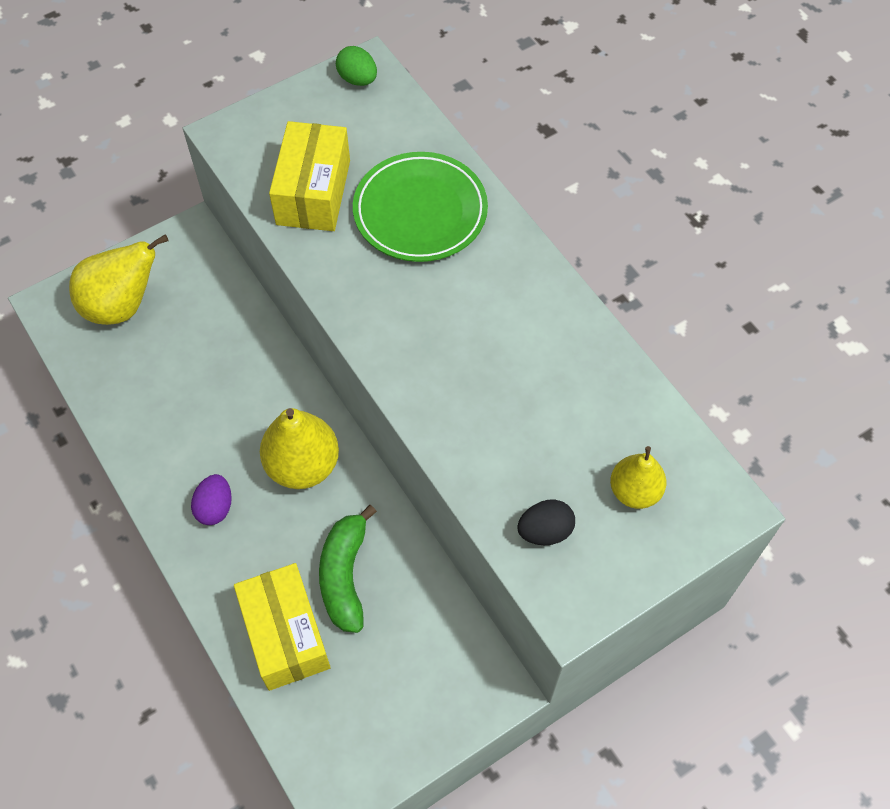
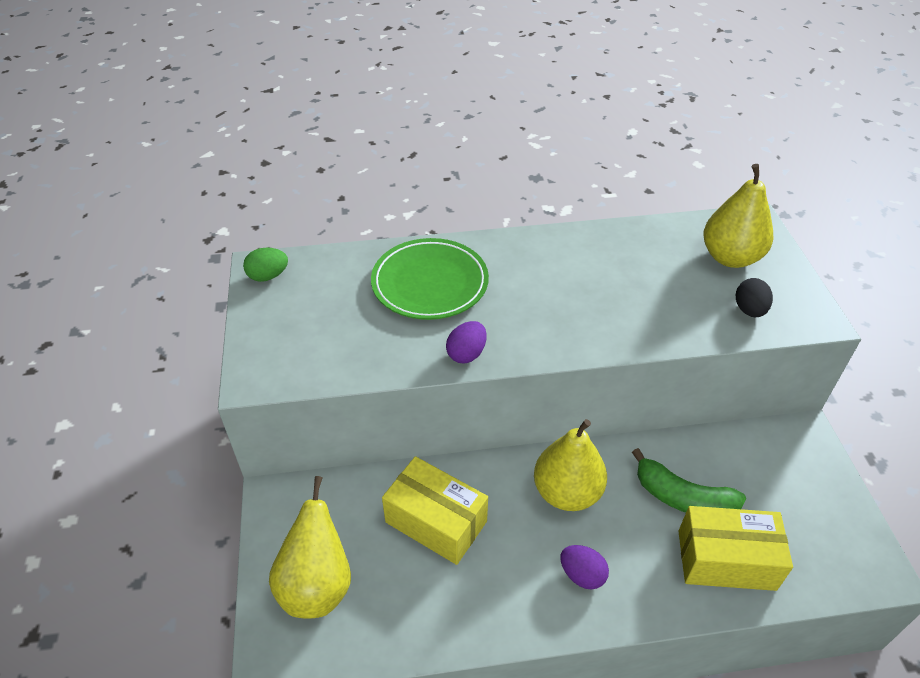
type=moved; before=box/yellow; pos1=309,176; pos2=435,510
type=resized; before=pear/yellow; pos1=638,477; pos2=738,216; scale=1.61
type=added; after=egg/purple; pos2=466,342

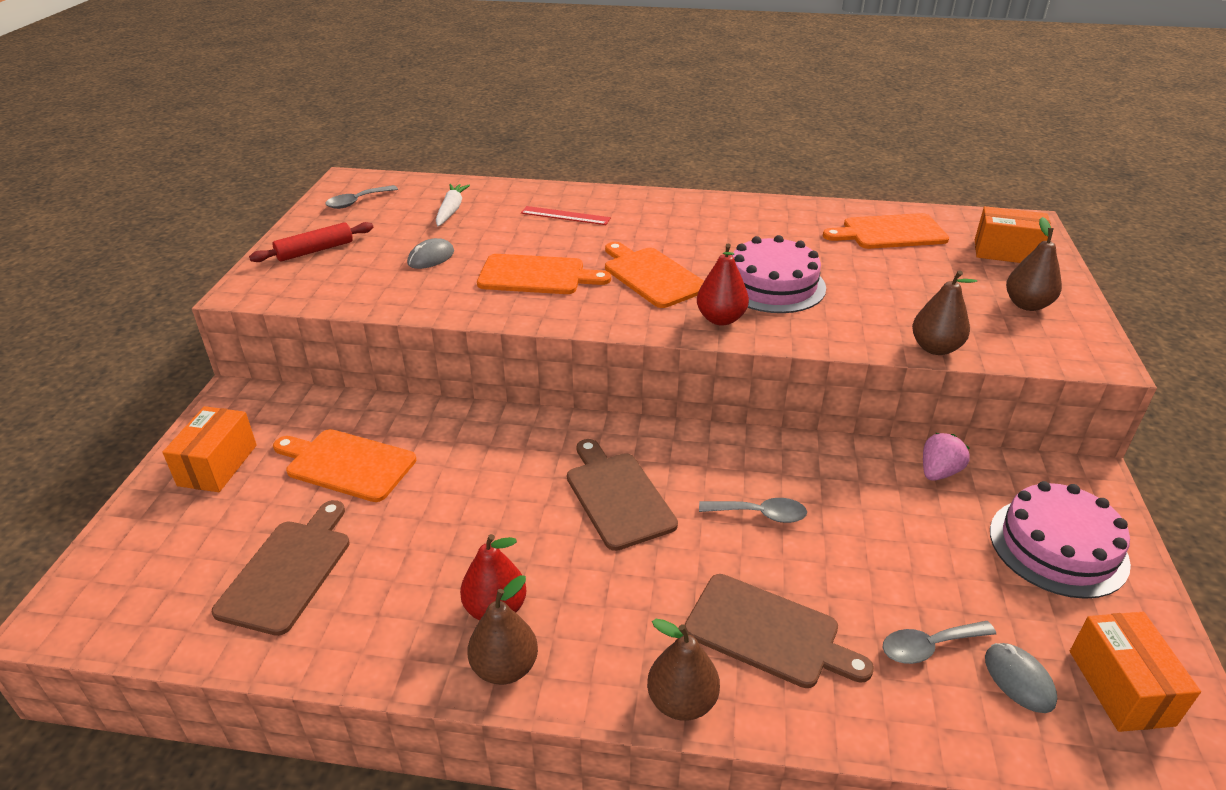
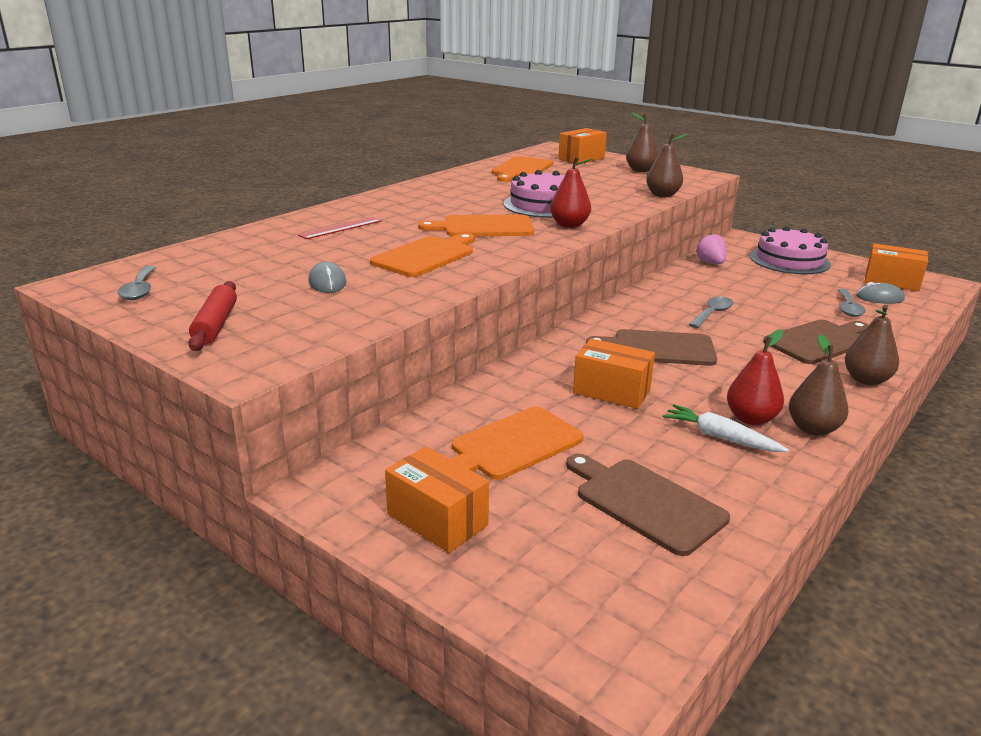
type=moved; before=carrot/white; pos1=453,205; pos2=726,428
type=added; after=box/orange; pos2=614,374

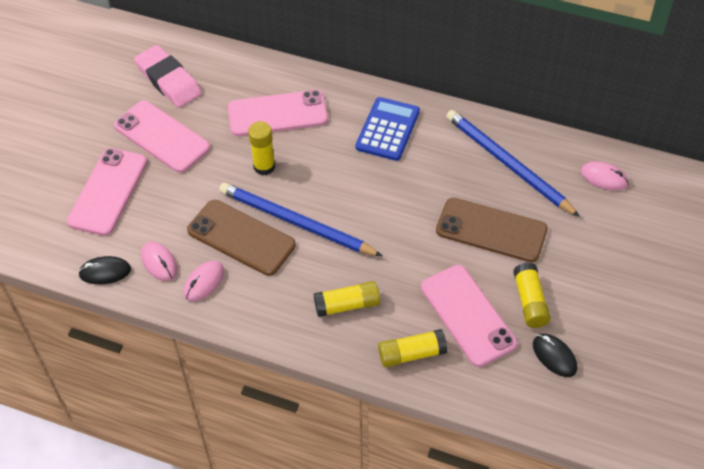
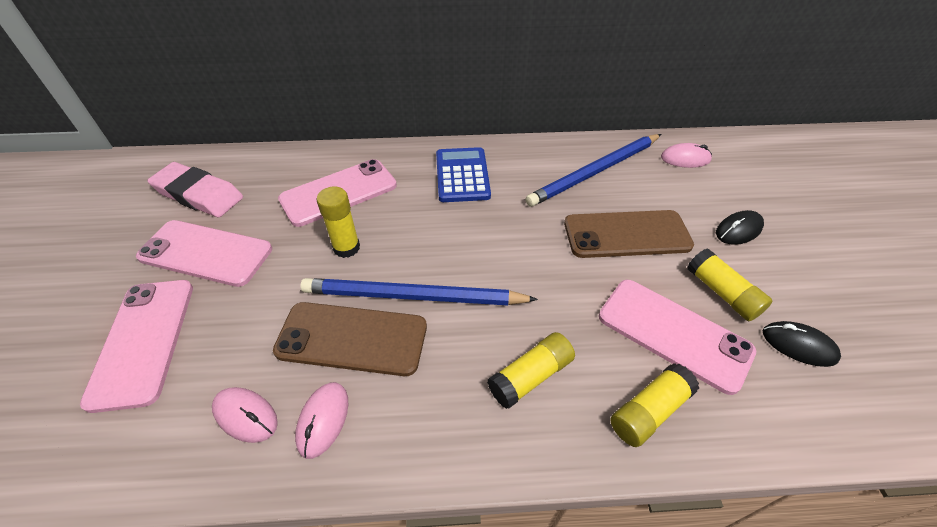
type=turned; before=pencil/blue; pos1=513,163; pos2=593,170; turn=-60
type=moved; before=mouse/black; pos1=104,270; pos2=740,227

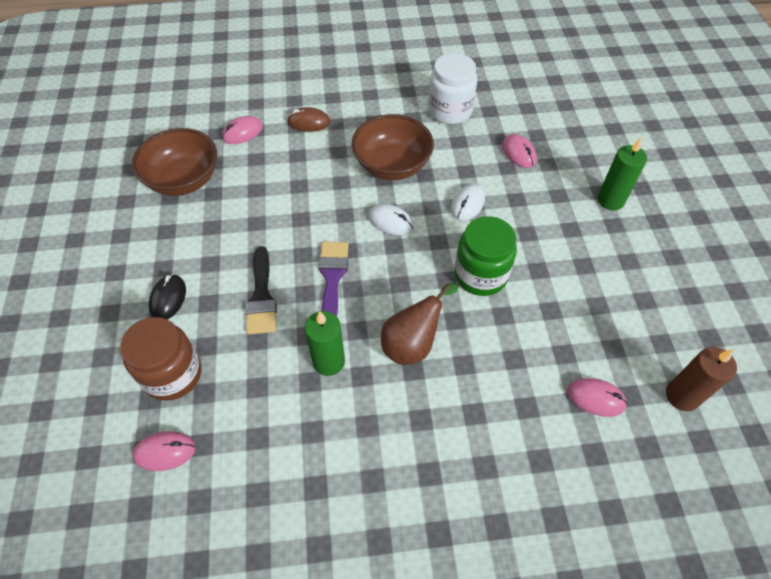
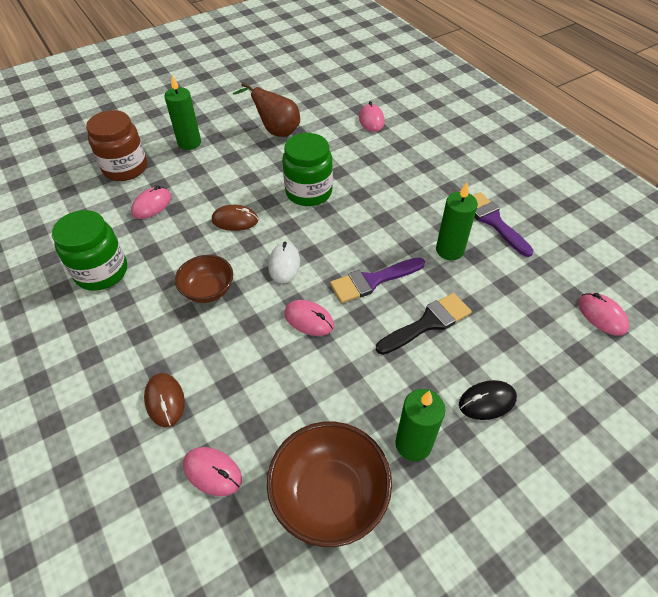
type=recoloured; before=jar/white; after=jar/green; pos1=452,88; pos2=89,250
type=resized; before=bowl/brown; pos1=393,147; pos2=204,279; scale=0.62
type=recoloured; before=mouse/white; after=mouse/brown; pos1=468,202; pos2=235,218
type=moved; before=pear/brown; pos1=419,324; pos2=266,109
type=moved; before=jar/brown; pos1=160,359; pos2=116,145
type=removed; before=candle/brown; pos1=701,379
type=added; after=brush/purple; pos2=503,224
type=added; after=mouse/pink; pos2=309,318
type=added; after=candle/green; pos2=420,425

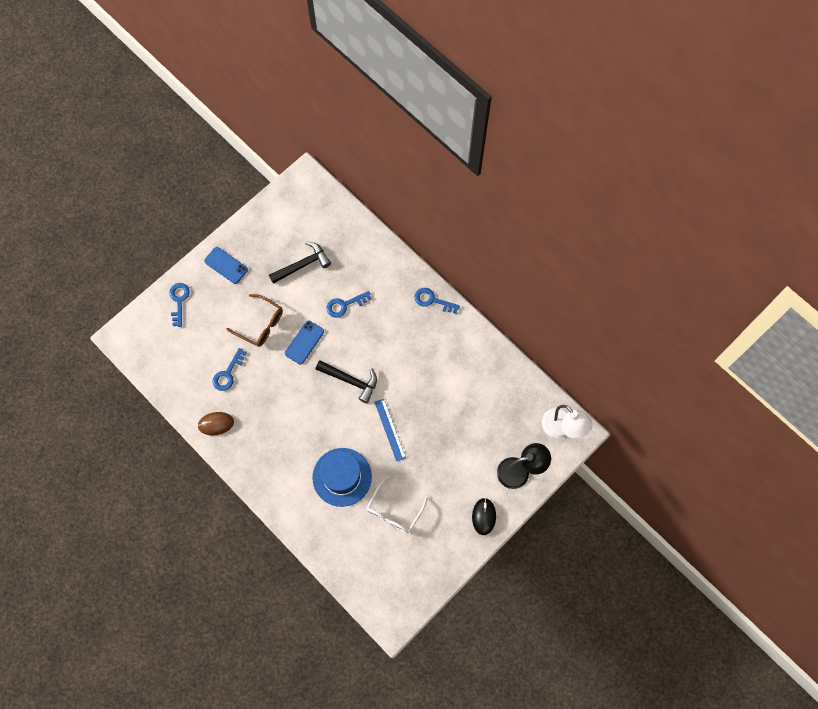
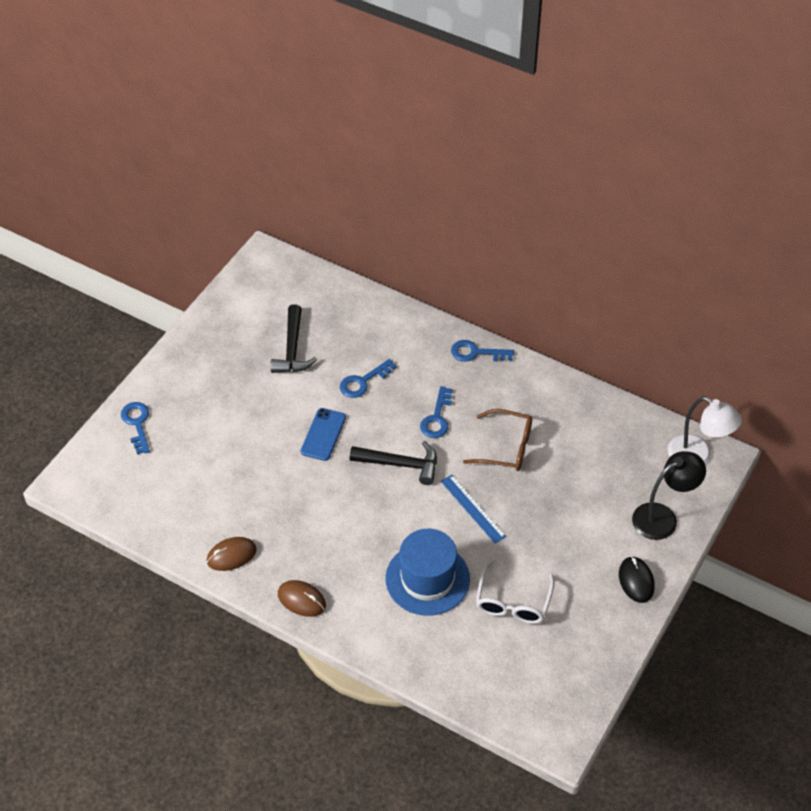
type=turned; before=hammer/black; pos1=300,263; pos2=294,338; turn=135
type=removed; before=phone/blue; pos1=226,265
type=moved; before=glasses/brown; pos1=255,320; pos2=497,440
type=moved; before=key/blue; pos1=229,369; pos2=436,412
type=added; after=mouse/brown; pos2=302,598

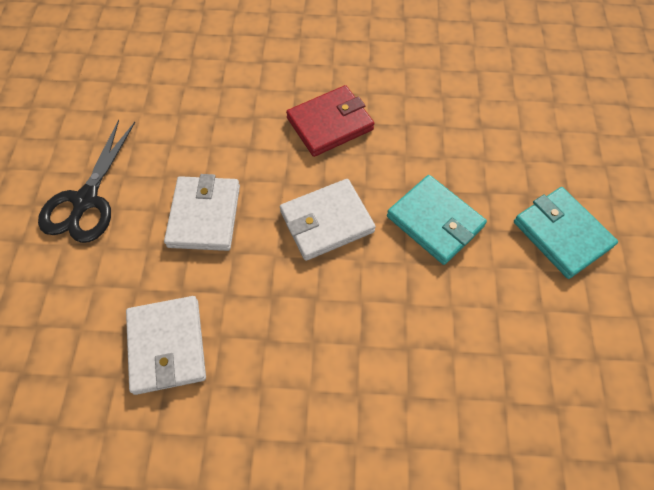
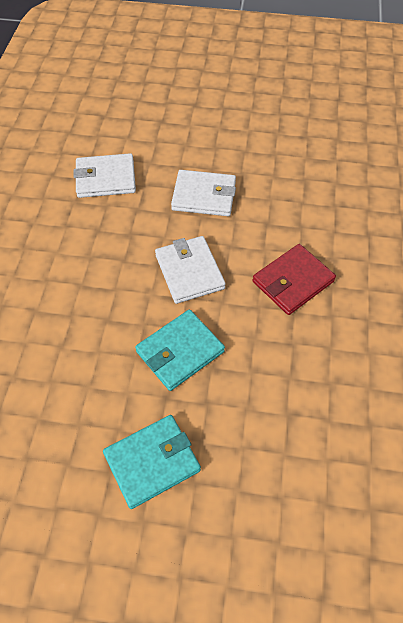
type=turned; before=wallet/red; pos1=330,121; pos2=294,279; turn=75
type=removed; before=scissors/black; pos1=86,181

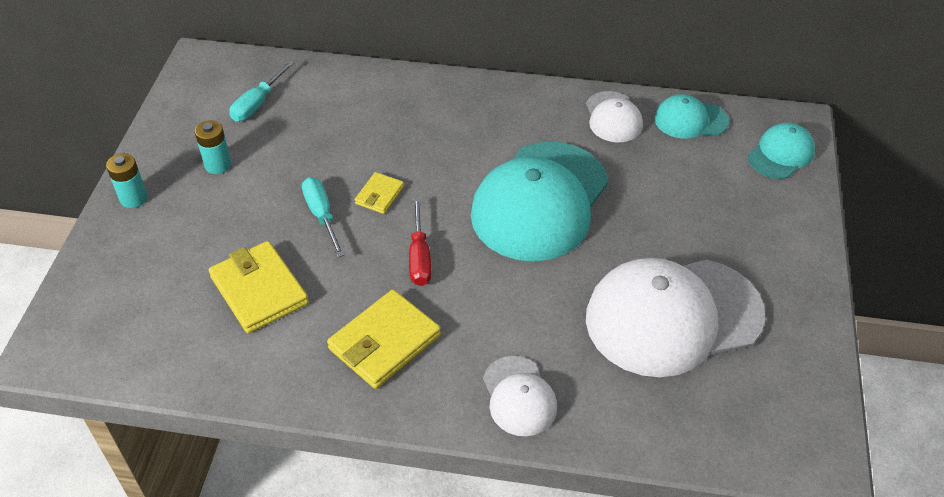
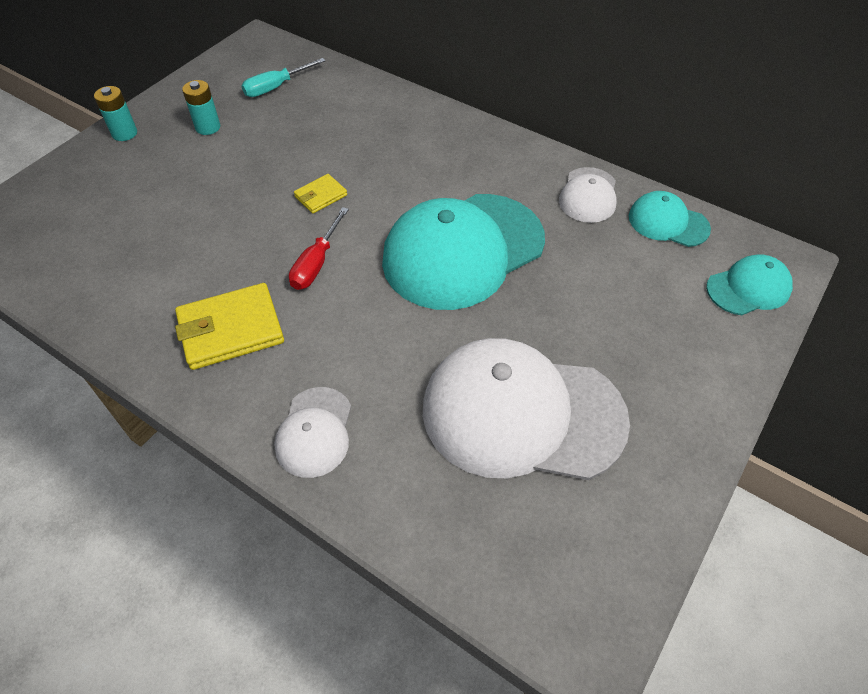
type=removed; before=screwdriver/turquoise; pos1=323,217
type=removed; before=wallet/yellow; pos1=259,287

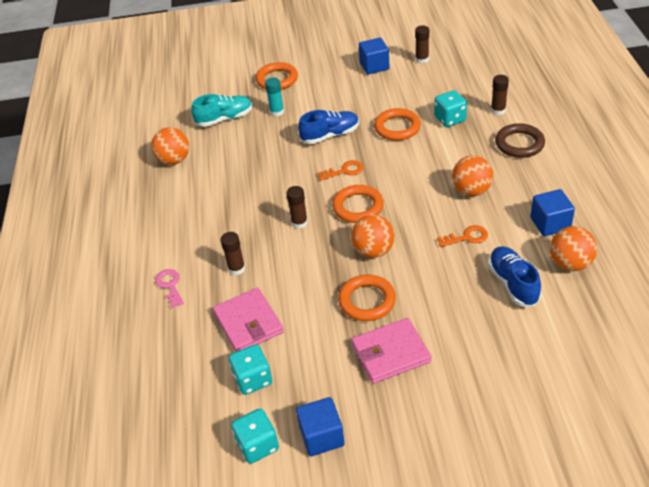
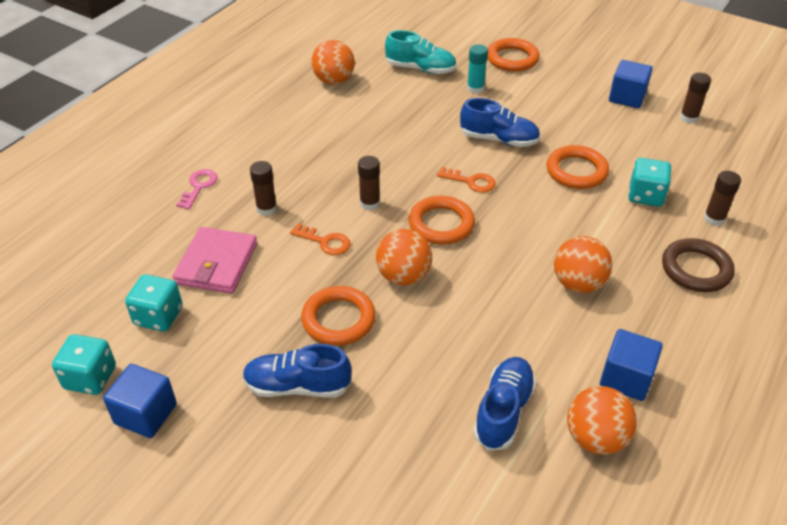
type=moved; before=key/orange; pos1=462,236; pos2=320,239
type=replaced; before=wallet/pink; after=shoe/blue; pos1=391,351; pos2=297,371

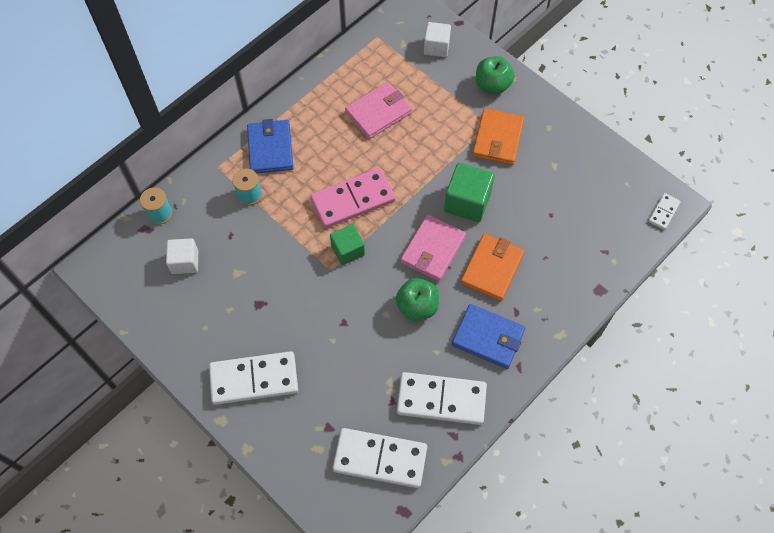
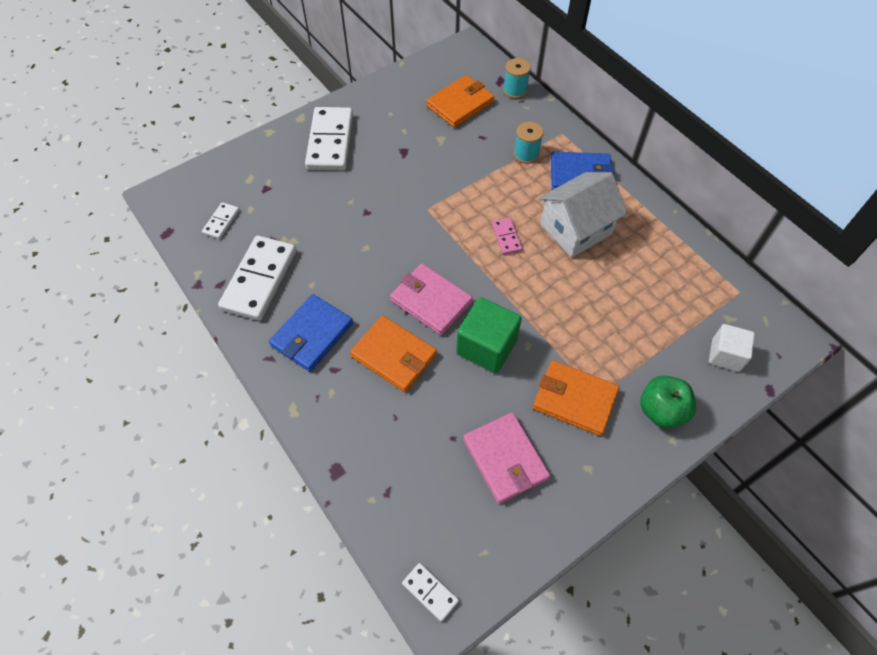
type=moved; before=wallet/pink; pos1=378,110; pos2=506,458
type=resized; before=domino/pink; pos1=353,198; pos2=507,236; scale=0.48
type=removed; before=cube/green; pos1=347,244
type=replaced; before=cube/white; after=wallet/orange; pos1=182,256; pos2=460,101
type=removed; before=apple/green; pos1=417,299
type=resized; before=domino/white; pos1=380,458; pos2=220,220; scale=0.48
type=added; after=house/white; pos2=583,215

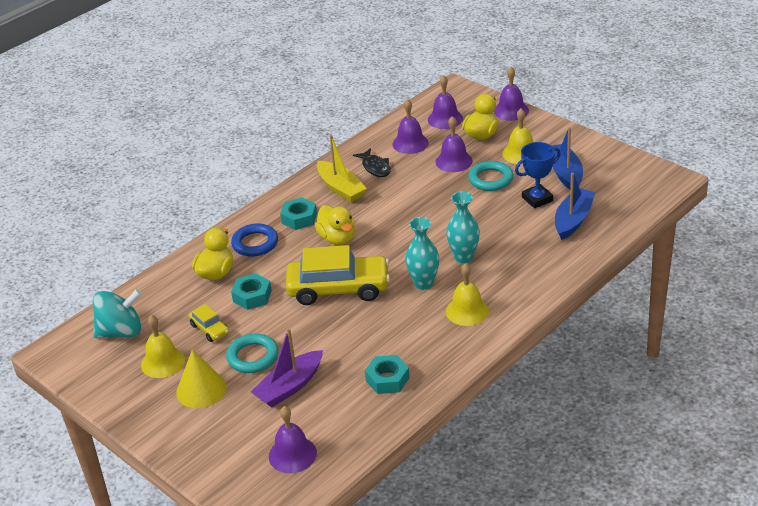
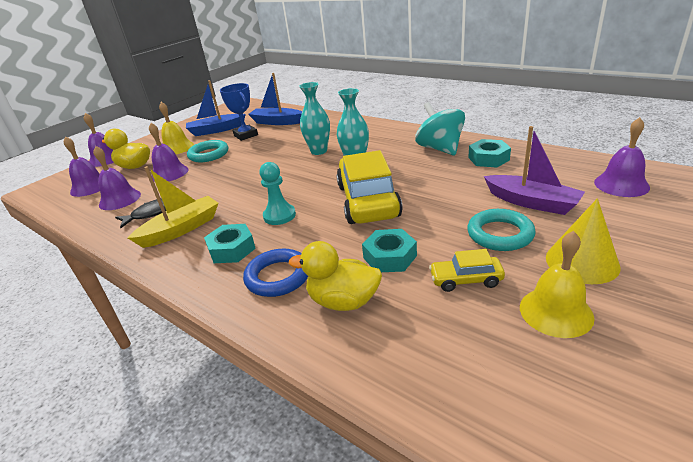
type=replaced; before=duck/yellow; after=pawn/turquoise; pos1=335,225; pos2=278,193
type=removed; before=bell/yellow; pos1=467,294
type=moved; before=spinning top/turquoise; pos1=117,313; pos2=440,128
type=turned; before=car/yellow; pos1=209,323; pos2=467,270; turn=-135

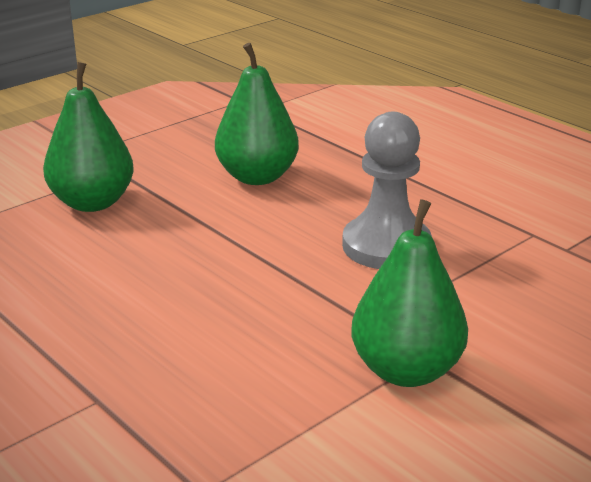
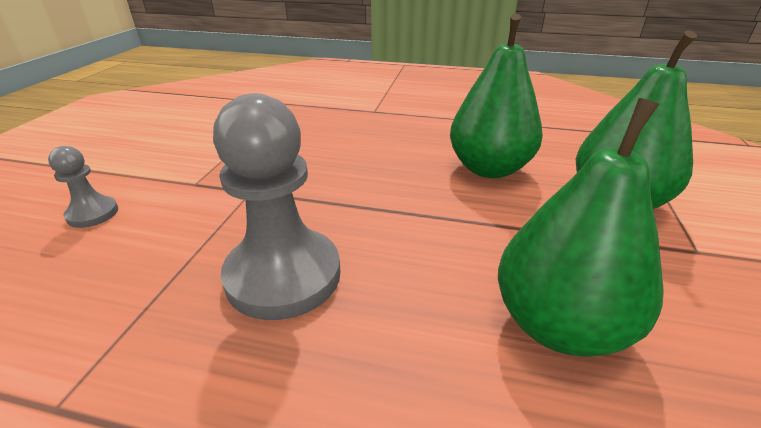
type=moved; before=pear/green; pos1=409,293; pos2=496,96
type=added; after=pawn/grey; pos2=83,187

